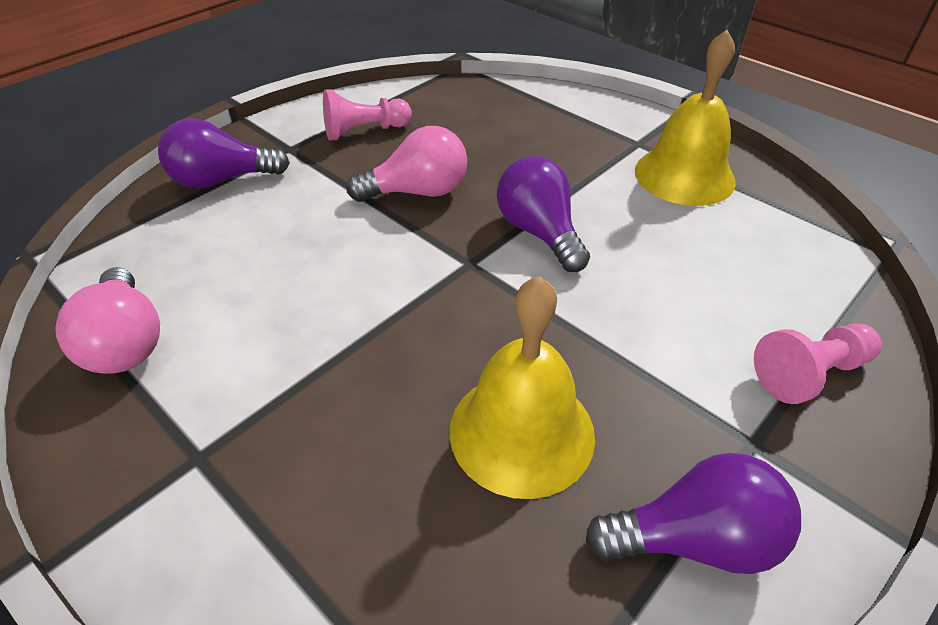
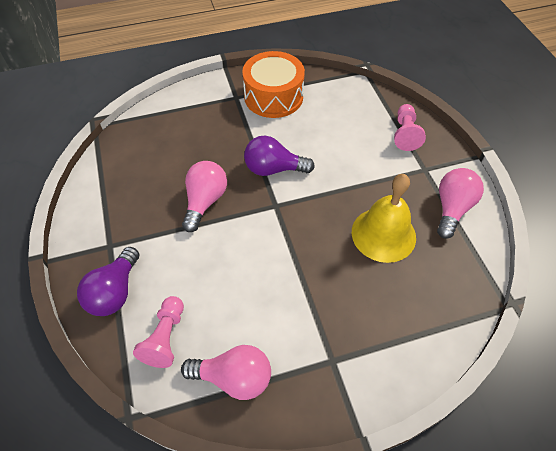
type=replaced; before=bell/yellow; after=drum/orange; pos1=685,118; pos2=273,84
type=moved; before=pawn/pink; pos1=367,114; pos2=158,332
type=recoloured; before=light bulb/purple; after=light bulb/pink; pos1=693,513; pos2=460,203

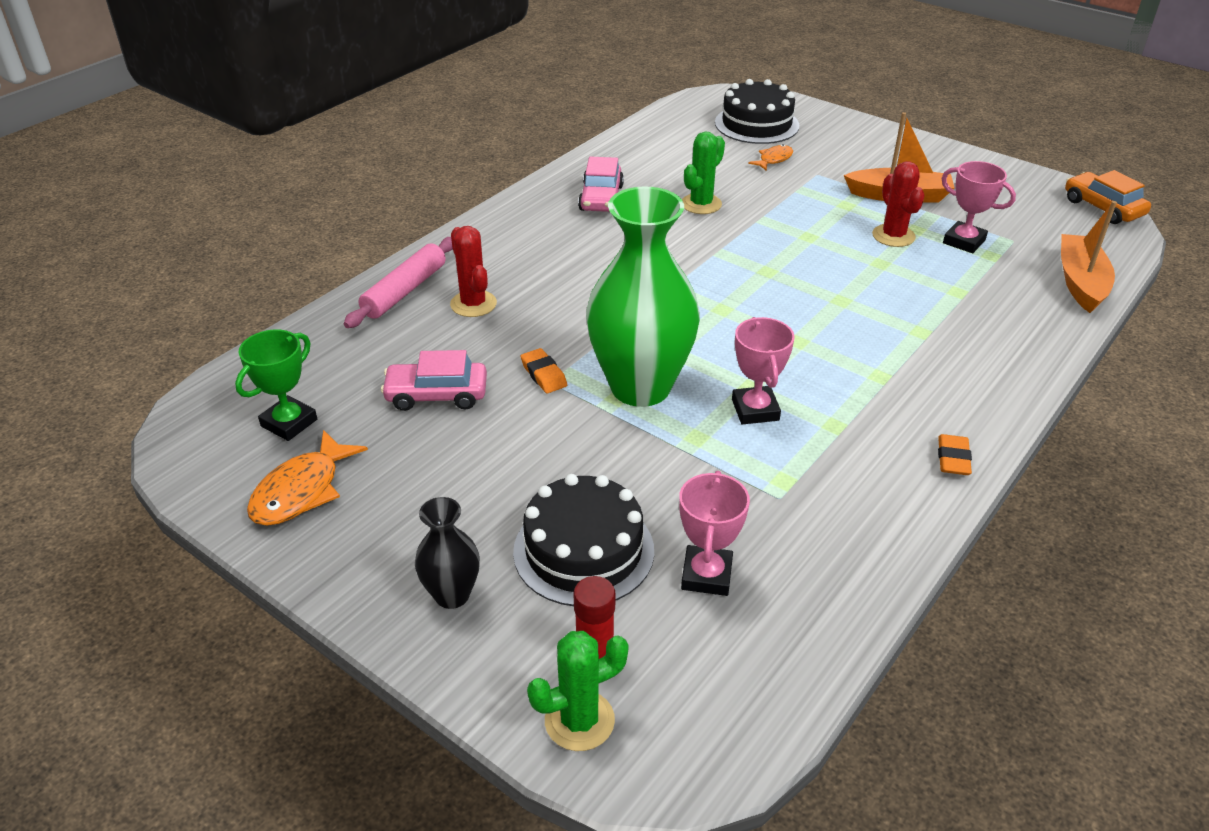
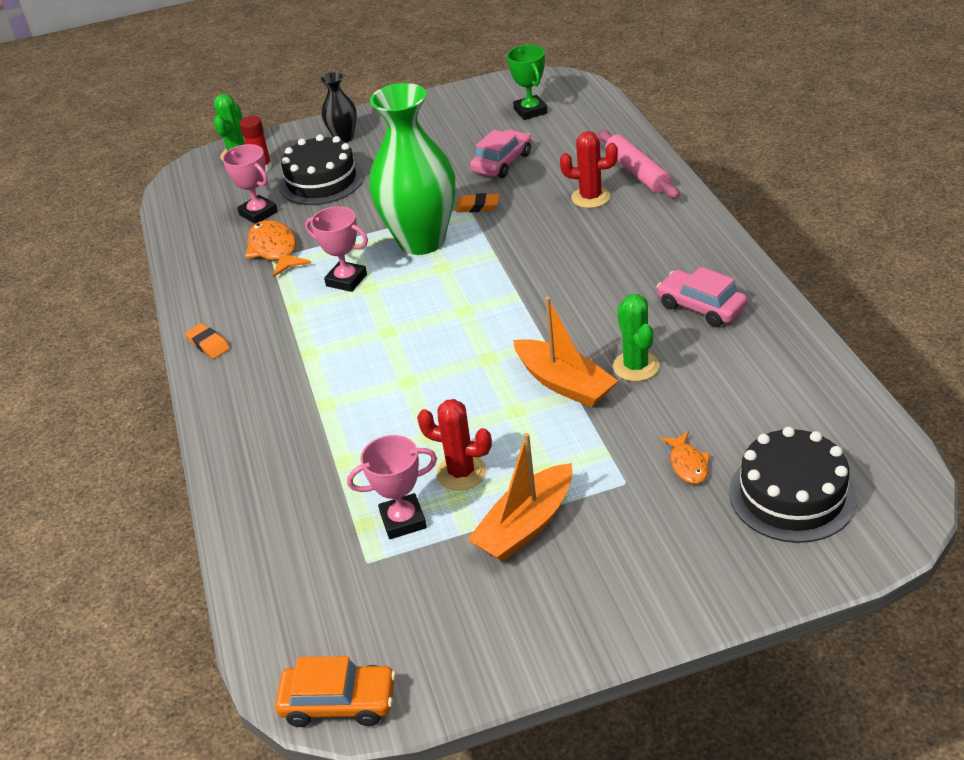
type=moved; before=boat/orange; pos1=1089,257; pos2=565,352
type=moved; before=fish/orange; pos1=307,478; pos2=278,249

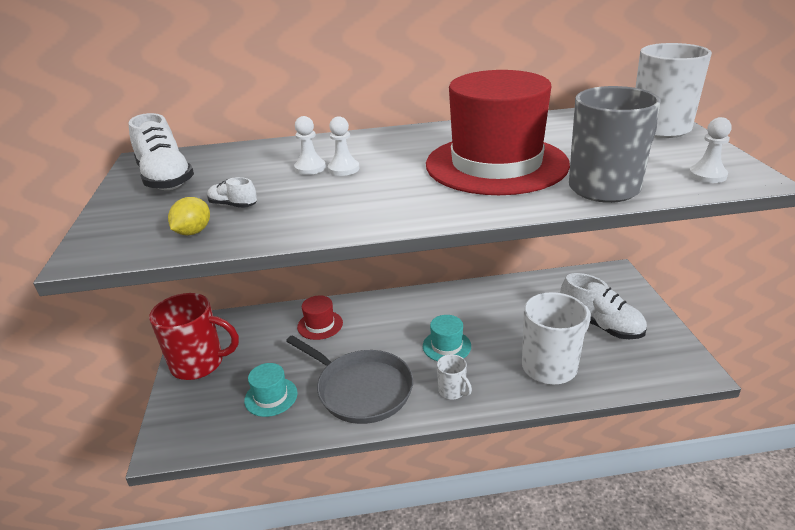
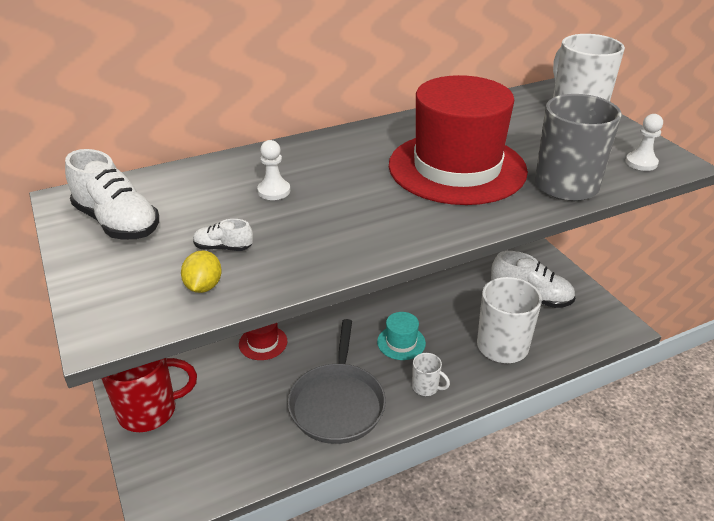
type=removed; before=pawn/white; pos1=343,146
type=turned; before=pan/grey; pos1=349,379; pos2=337,381; turn=75
type=removed; before=hat/turquoise; pos1=270,390

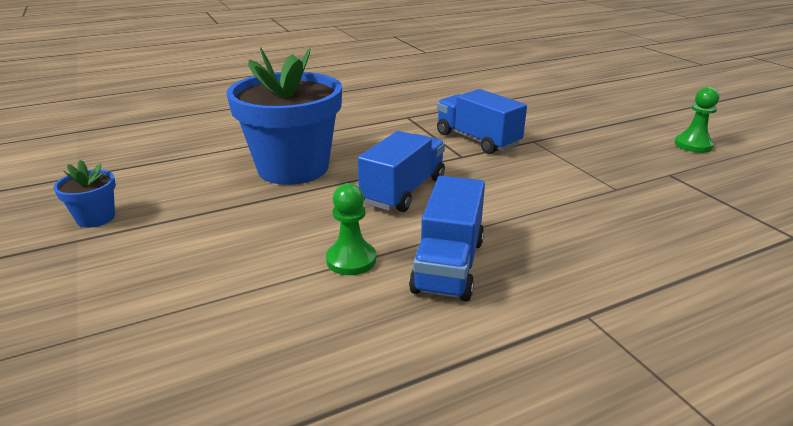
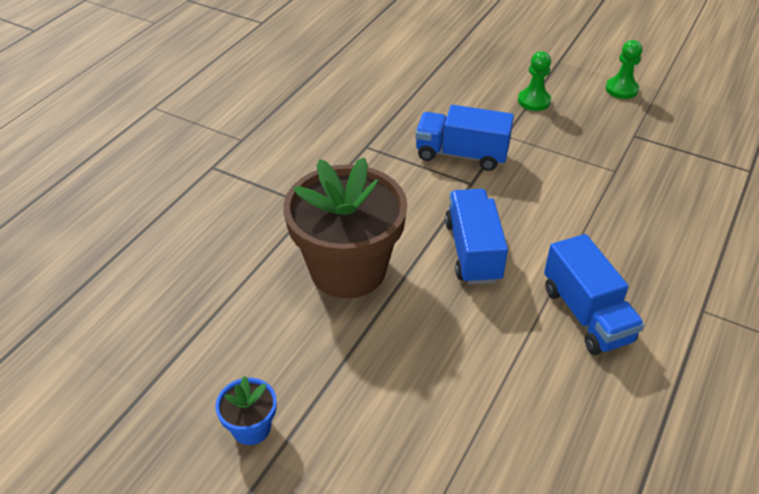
type=recoloured; before=flower pot/blue; after=flower pot/brown; pos1=284,116; pos2=345,228
type=moved; before=pawn/green; pos1=351,229; pos2=534,81

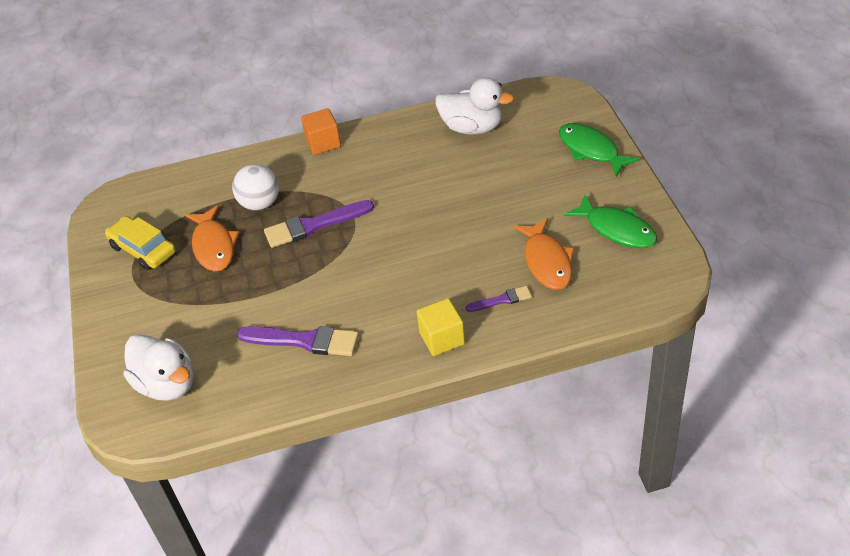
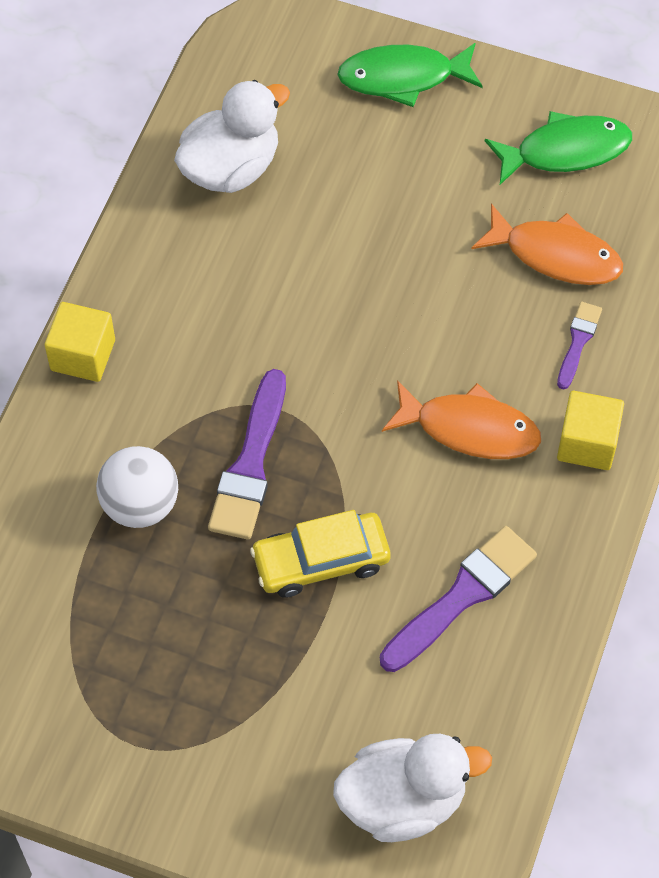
type=recoloured; before=cube/orange; after=cube/yellow; pos1=321,131; pos2=80,342
type=moved; before=fish/orange; pos1=212,238; pos2=461,419
type=moved; before=car/yellow; pos1=140,243; pos2=320,554

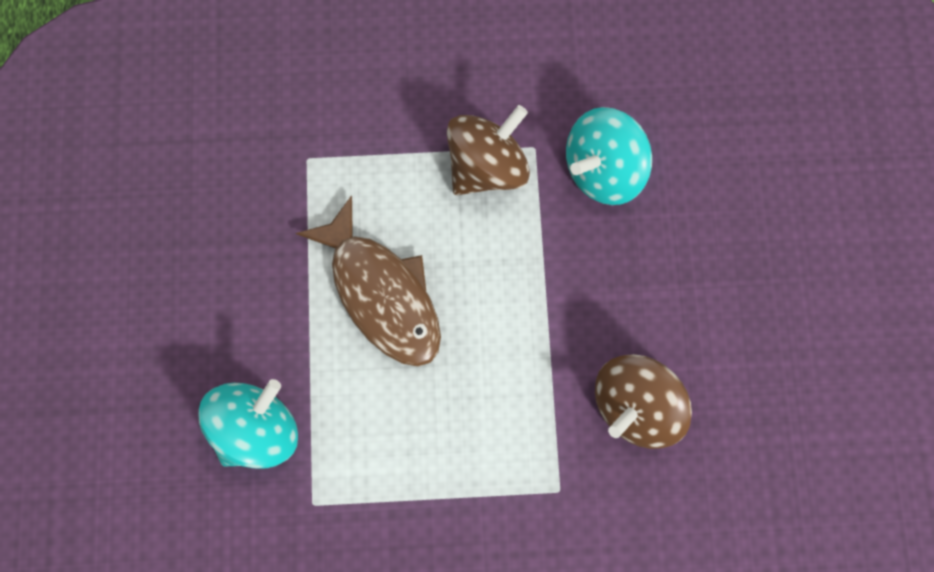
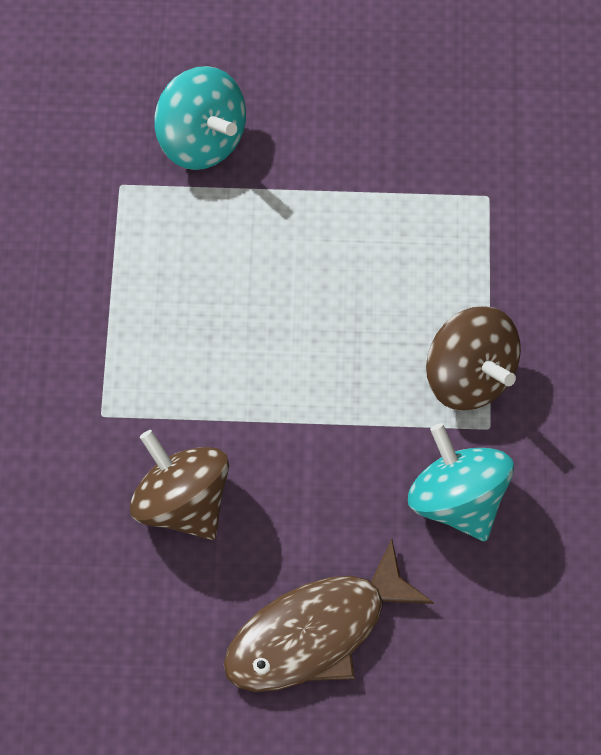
type=moved; before=fish/brown; pos1=368,281; pos2=329,615

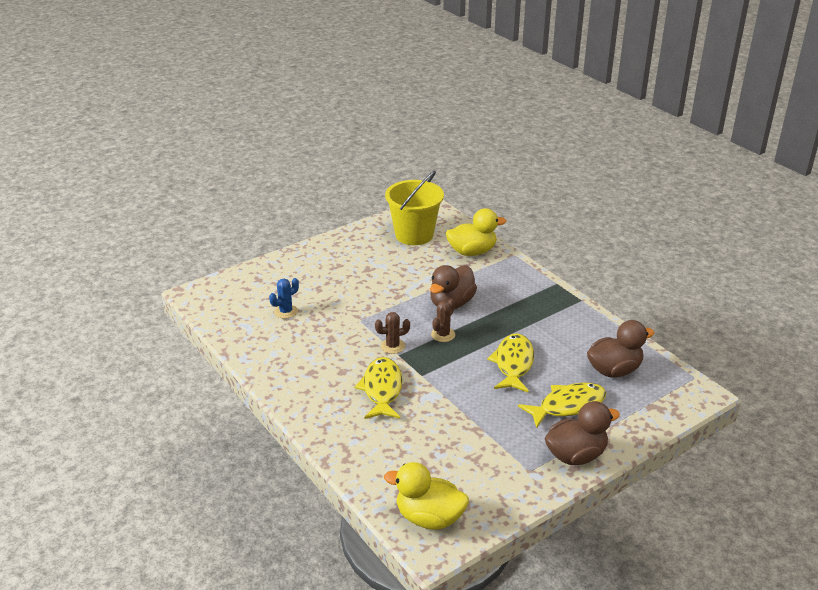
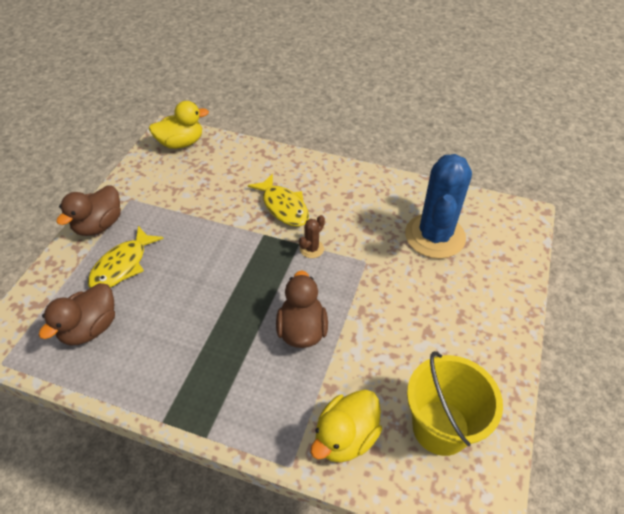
type=resized; before=cactus/blue; pos1=284,298; pos2=438,206; scale=2.5
type=removed; before=cactus/brown; pos1=443,320
type=removed; before=fish/yellow; pos1=510,363

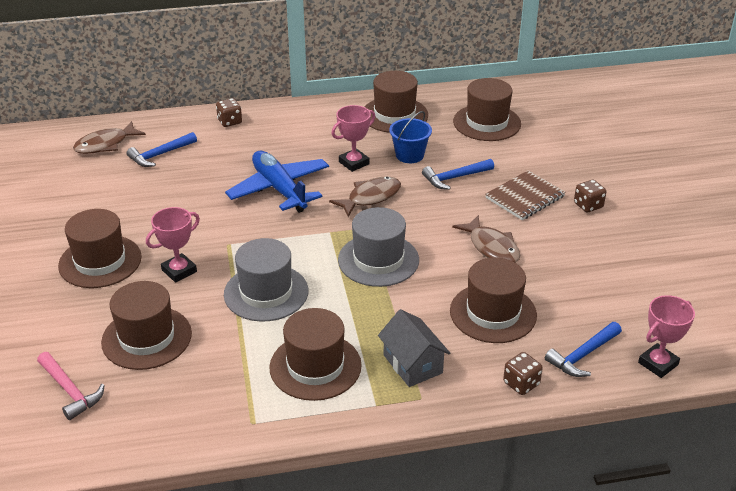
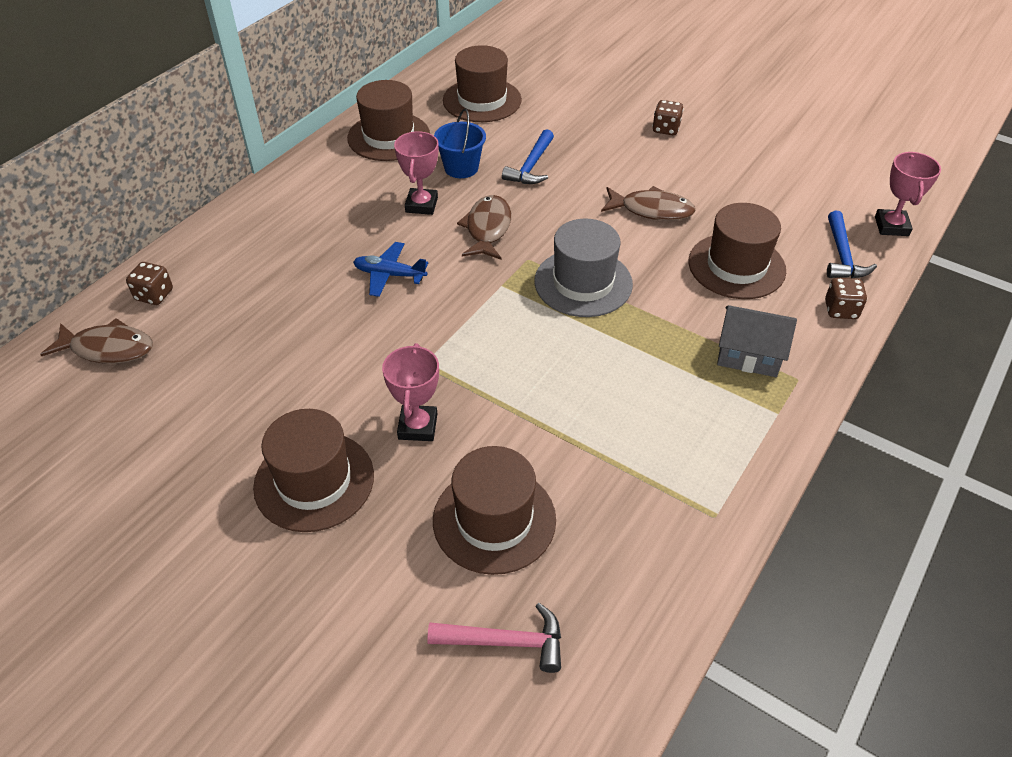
type=moved; before=dice/brown; pos1=229,112; pos2=149,283
type=turned; before=fish/brown; pos1=109,137; pos2=96,341; turn=-90
type=removed; before=hammer/blue; pos1=162,149
type=resized; before=plane/blue; pos1=277,182; pos2=390,269; scale=0.56
type=removed; before=notebook/brown; pos1=525,195
type=removed; before=hat/grey; pos1=266,280
type=removed; before=hat/brown; pos1=315,354

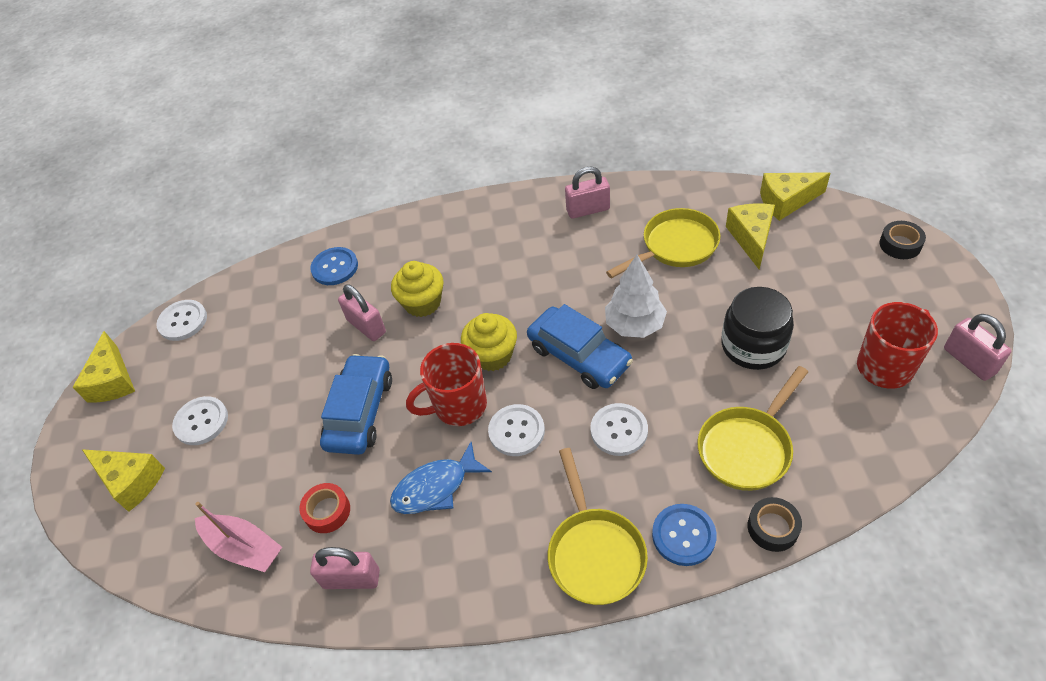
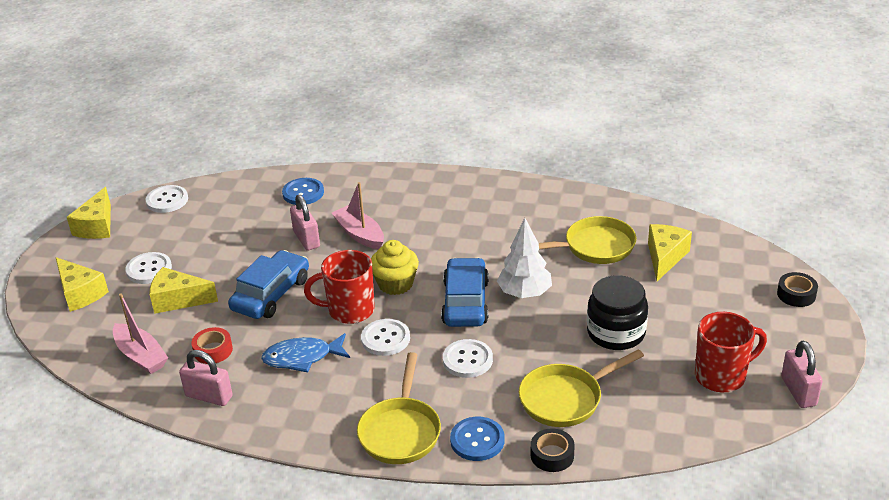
type=removed; before=padlock/pink; pos1=587,193
type=moved; before=cheese/yellow; pos1=795,196; pos2=184,290
type=replaced; before=cupcake/yellow; after=boat/pink; pos1=417,289; pos2=358,215
type=turned; before=car/blue; pos1=580,346; pos2=465,292; turn=-150

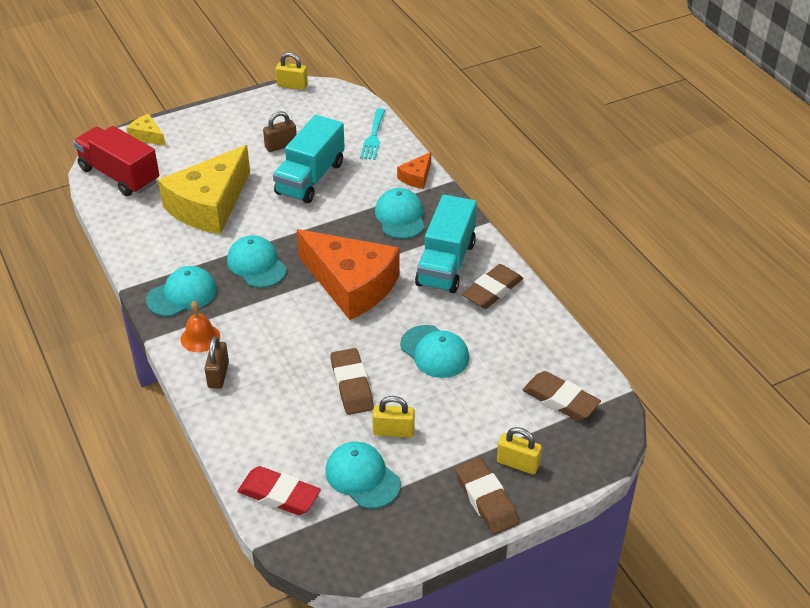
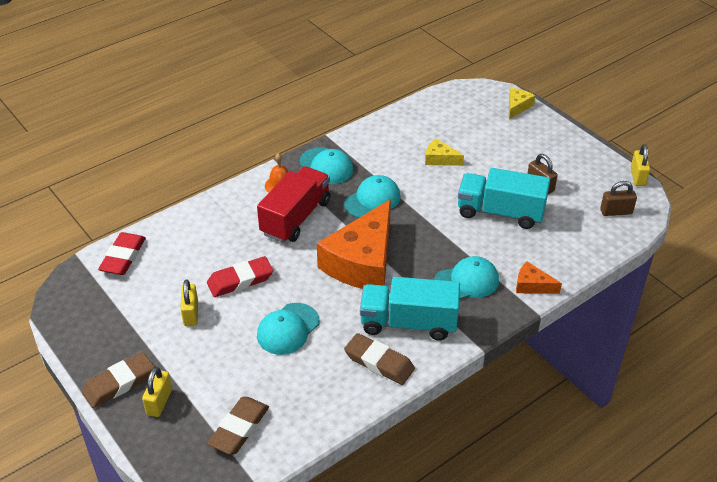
type=removed; before=fork/turquoise; pos1=372,134
type=moved; before=truck/red; pos1=116,161; pos2=294,204
type=resized; before=cheese/yellow; pos1=204,189; pos2=444,152; scale=0.43
type=moved; before=padlock/brown; pos1=216,362; pos2=618,198
type=recoloured; before=eraser/brown; after=eraser/red; pos1=352,381; pos2=240,276
type=removed; before=cap/turquoise; pos1=363,475

